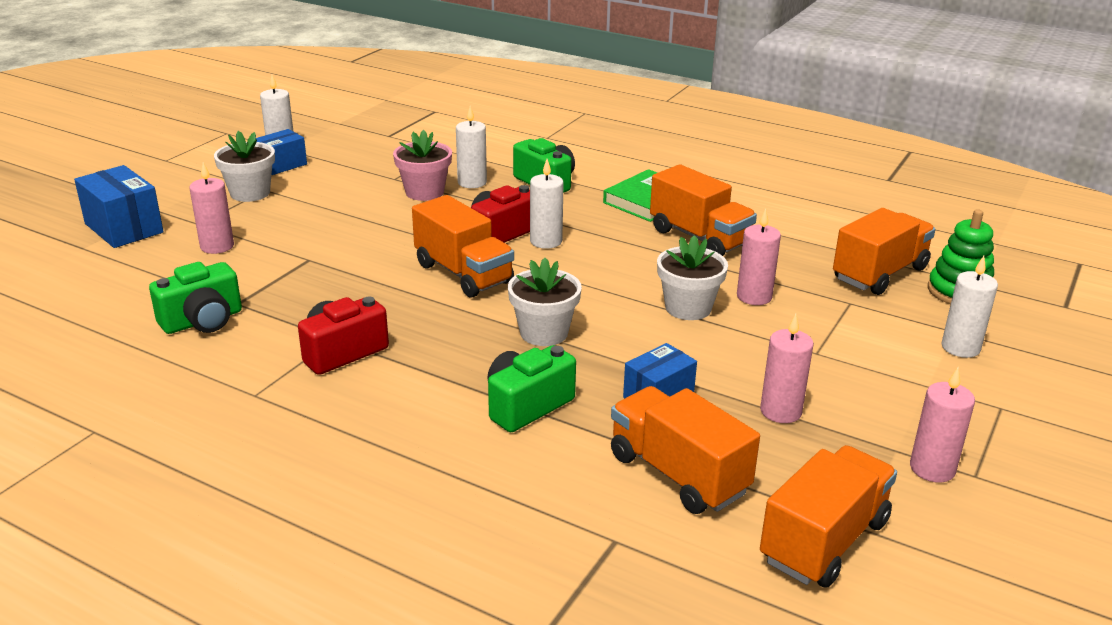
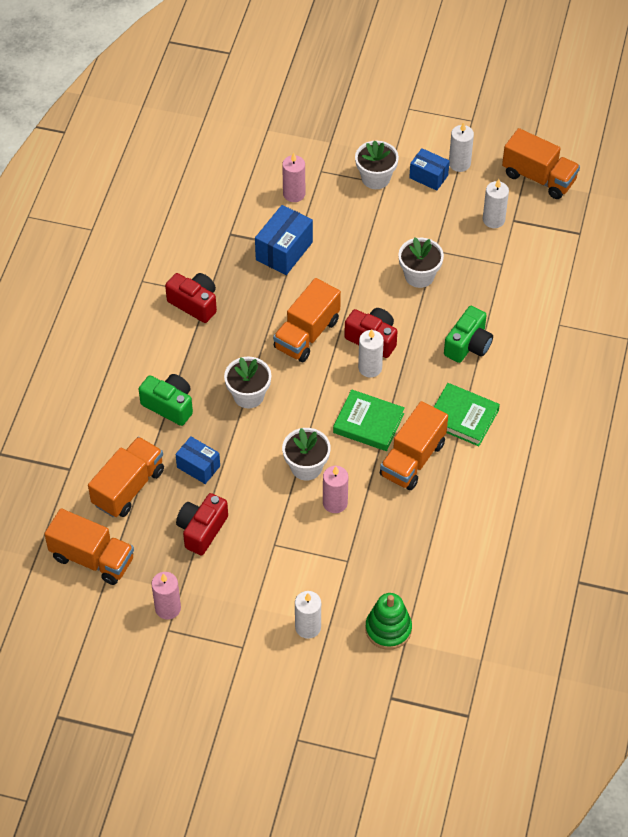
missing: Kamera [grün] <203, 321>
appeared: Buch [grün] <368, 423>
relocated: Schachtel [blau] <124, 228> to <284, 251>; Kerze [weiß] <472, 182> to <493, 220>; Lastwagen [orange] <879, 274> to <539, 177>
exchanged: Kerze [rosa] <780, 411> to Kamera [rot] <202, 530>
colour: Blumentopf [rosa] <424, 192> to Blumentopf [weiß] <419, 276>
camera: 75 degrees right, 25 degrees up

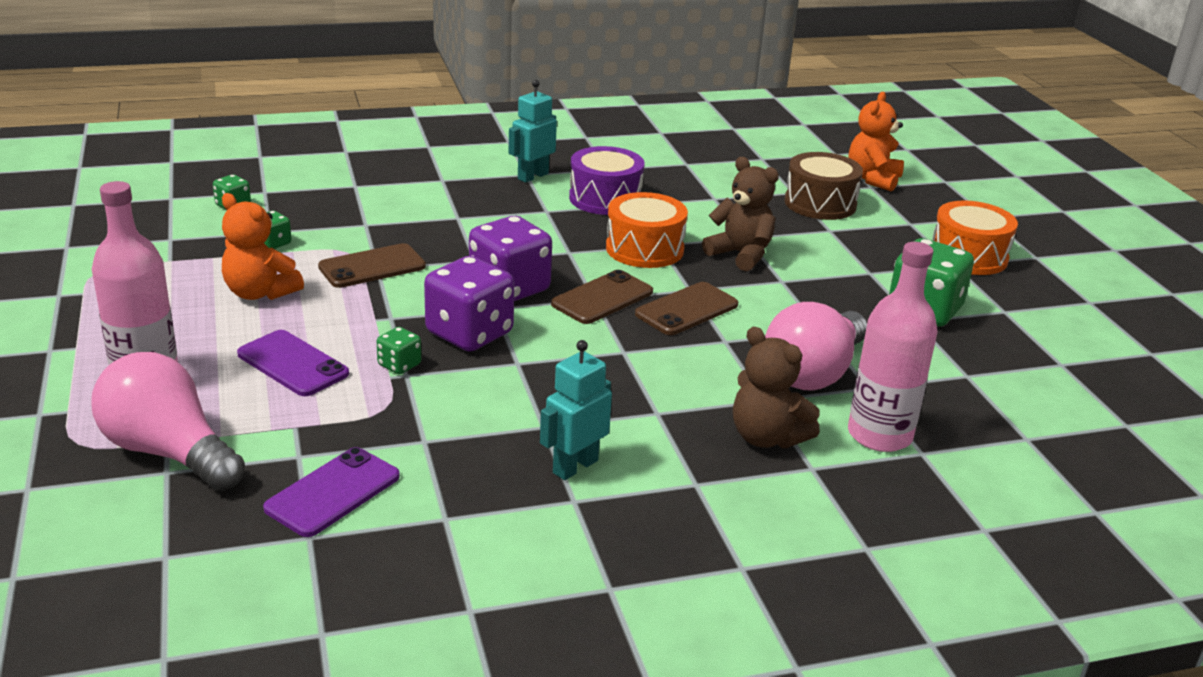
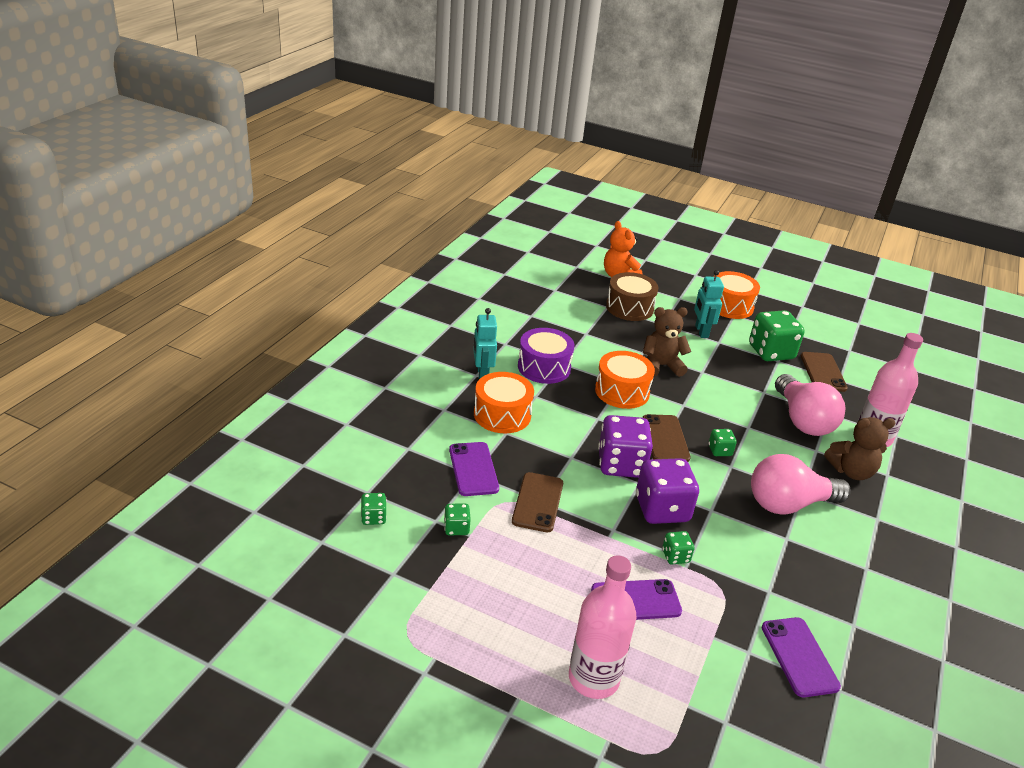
missing: Teddybär [orange] <260, 293>
appeared: Handy [lila] <473, 469>; Trommel [orange] <502, 415>; Spielwürfel [grün] <719, 451>
relocated: Roboter [türkis] <575, 466> to <701, 331>; Glühbirne [rosa] <169, 452> to <789, 504>; Handy [braun] <686, 309> to <823, 372>
camera: 50 degrees left, 5 degrees up

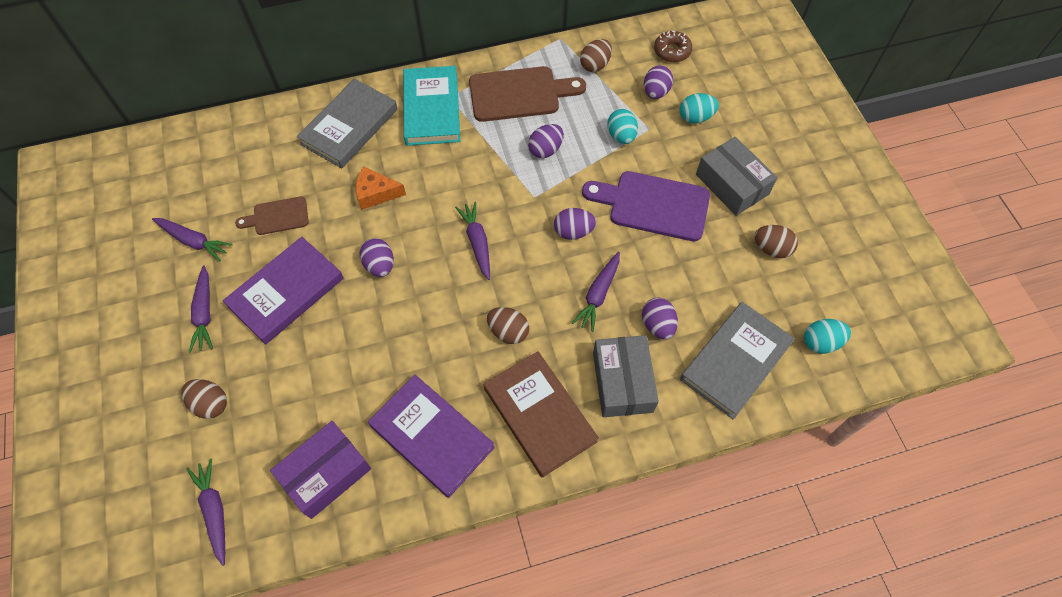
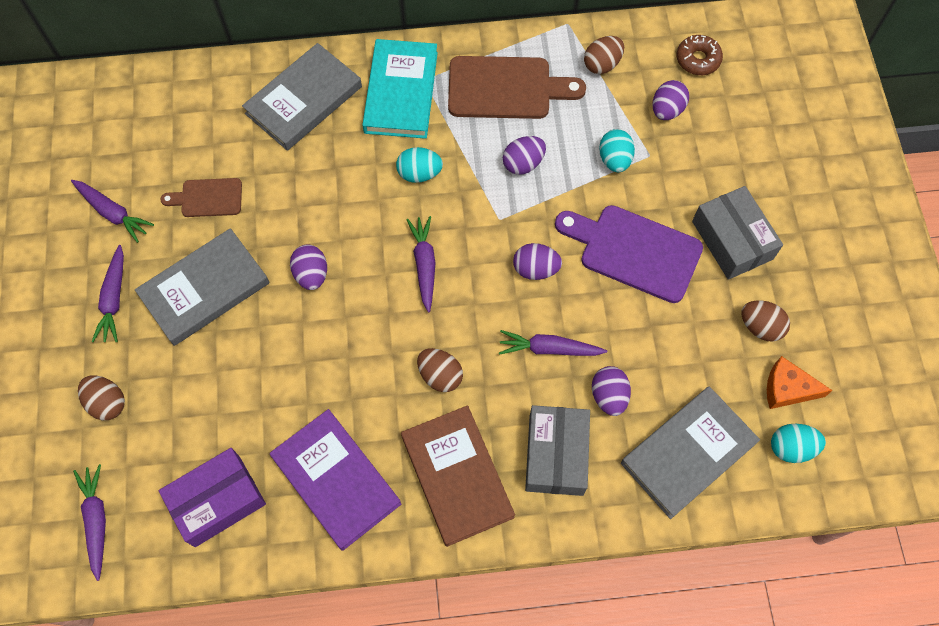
relocated: Ei [türkis] <695, 117> to <419, 173>; Käse [orange] <376, 193> to <787, 389>
colour: Buch [lila] <286, 292> to Buch [grau] <205, 289>
spun: Karotte [lila] <598, 294> = <549, 349> 60 degrees clockwise
camera: 10 degrees right, 5 degrees up

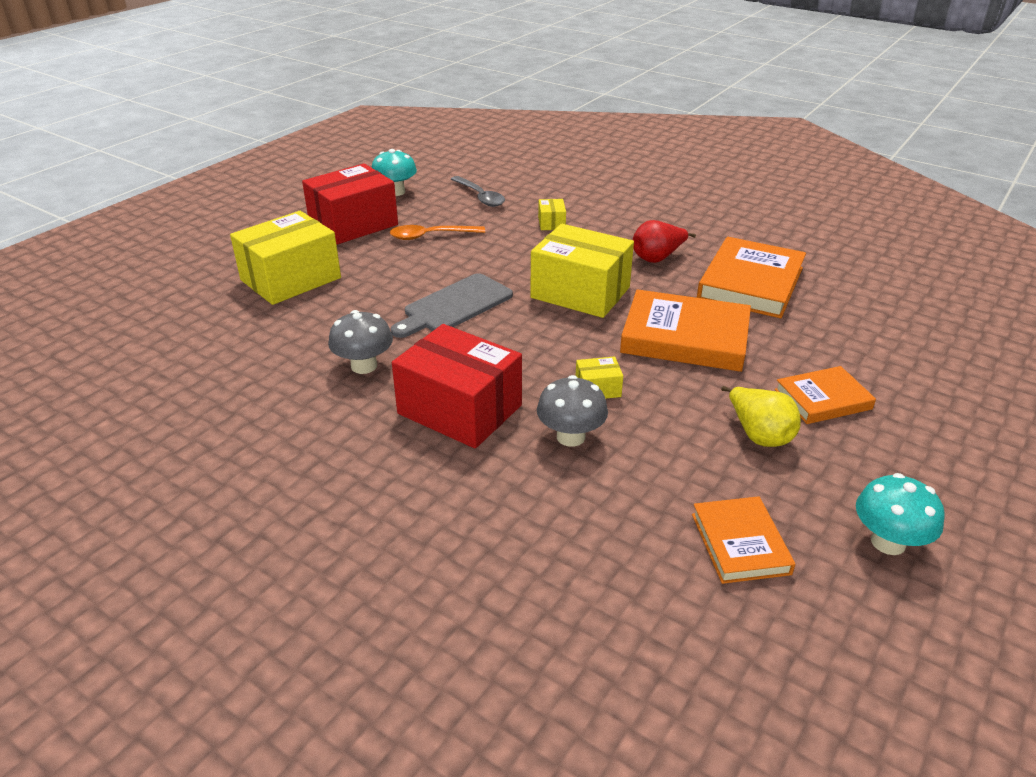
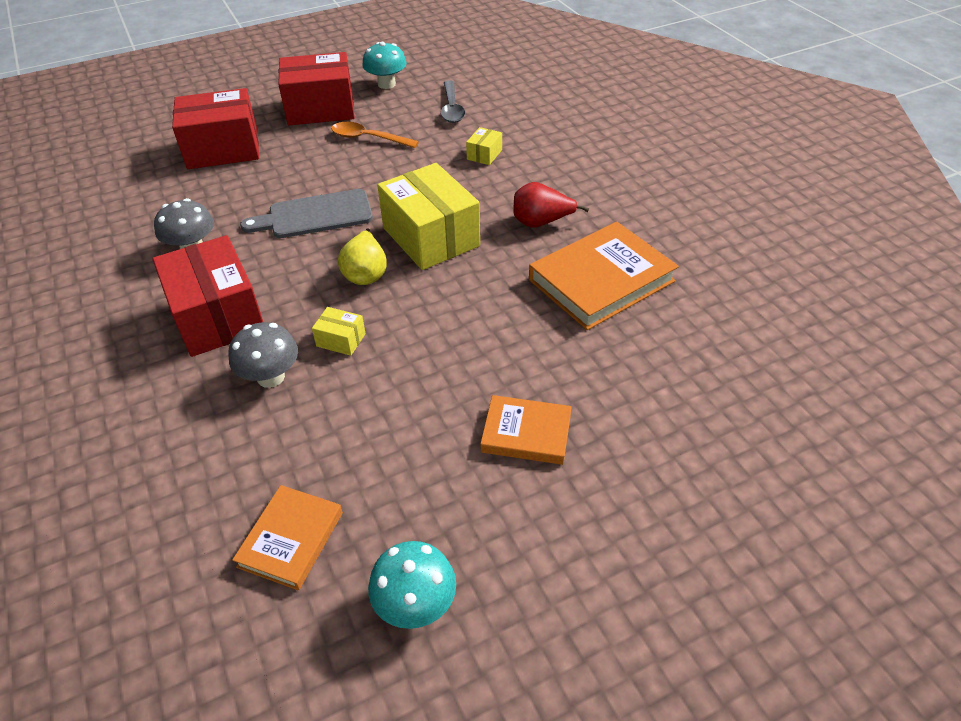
missing: Buch [orange] <685, 337>
relocated: Birne [gelb] <758, 434> to <366, 274>
colour: Schachtel [gelb] <290, 279> to Schachtel [rot] <223, 149>
camera: 30 degrees right, 10 degrees up

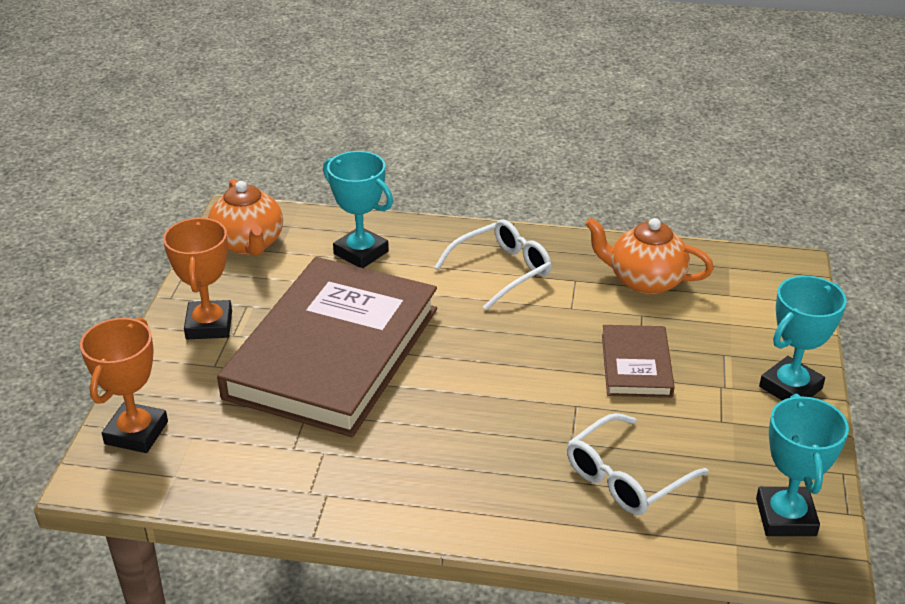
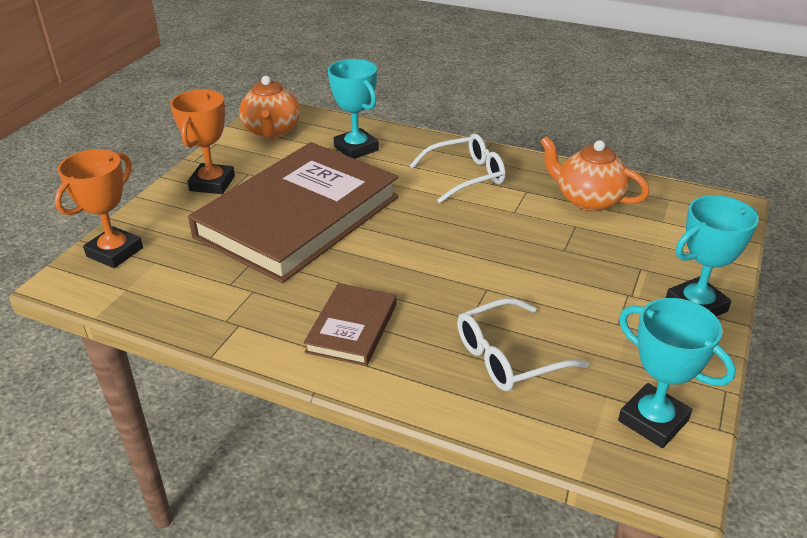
relocated: Buch [braun] <636, 365> to <352, 328>
spun: Pokal [türkis] <785, 517> = <653, 420> 60 degrees counterclockwise
camera: 15 degrees right, 0 degrees up

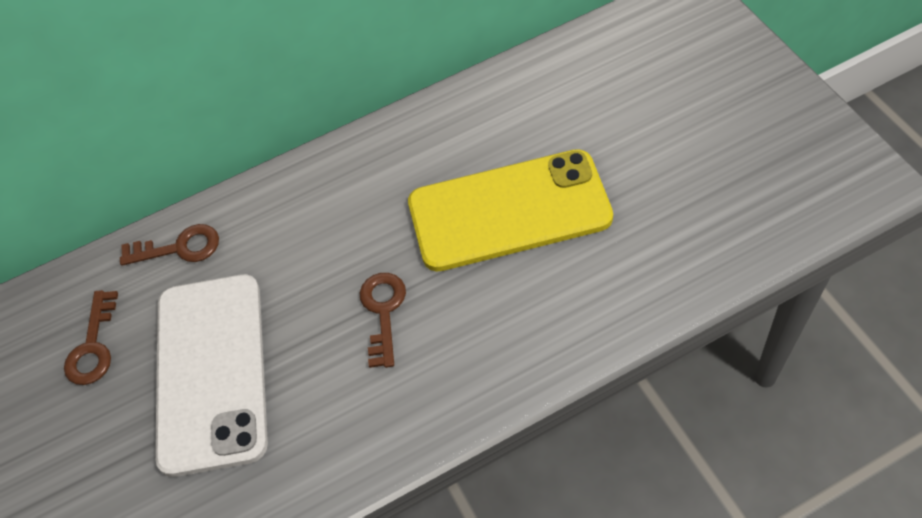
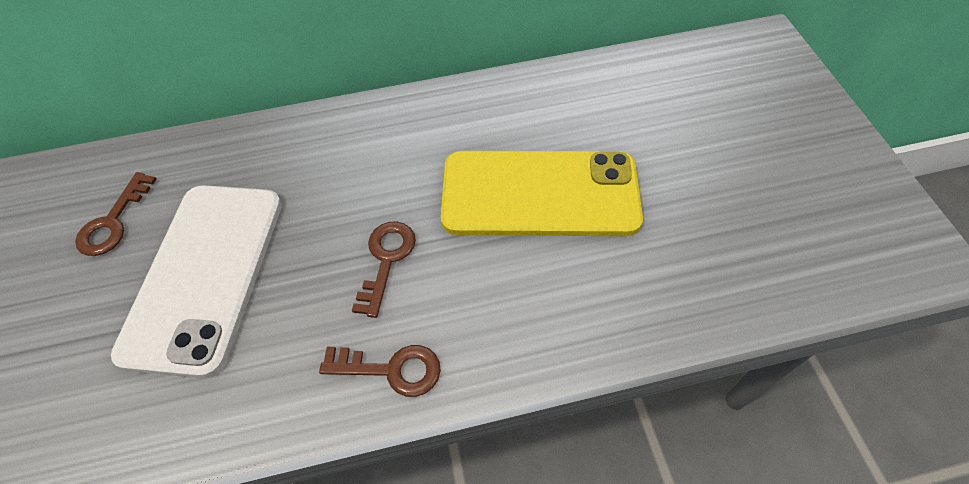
relocated: Schlüssel [braun] <179, 248> to <391, 369>
camera: 10 degrees right, 0 degrees up

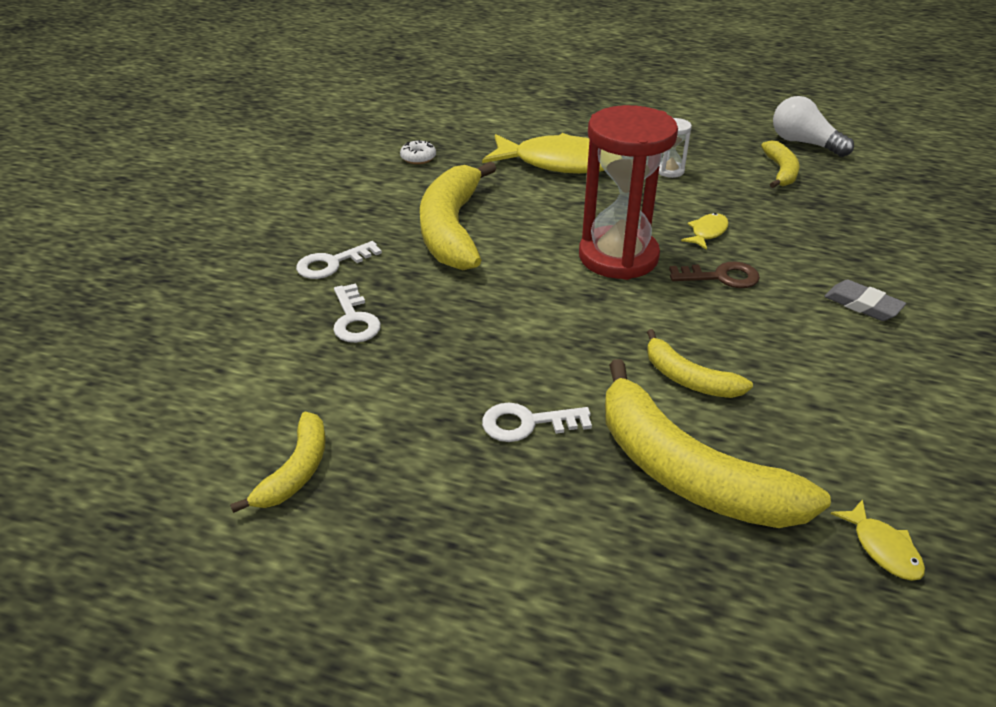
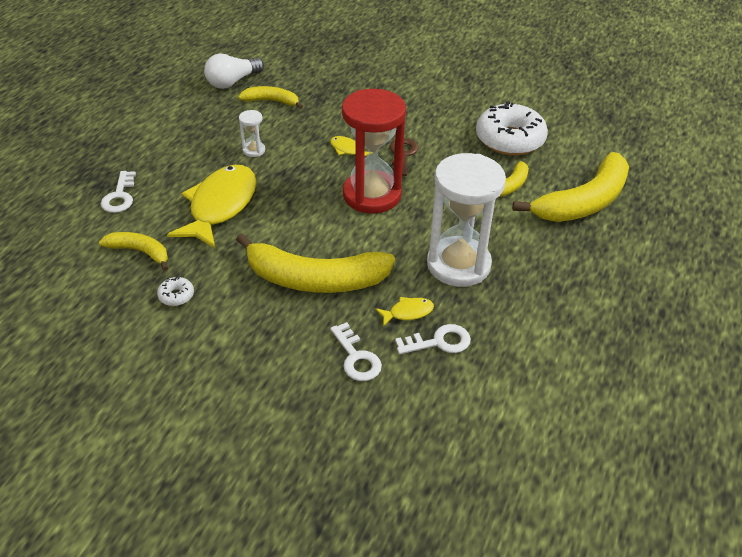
missing: Radiergummi [grau] <862, 305>
appeared: Sanduhr [weiß] <458, 265>; Donut [weiß] <509, 139>
relocated: Banane [gelb] <296, 471> to <140, 252>; Schlüssel [weiß] <527, 423> to <119, 196>; Fisch [gelb] <883, 548> to <408, 312>
camera: 85 degrees left, 5 degrees up

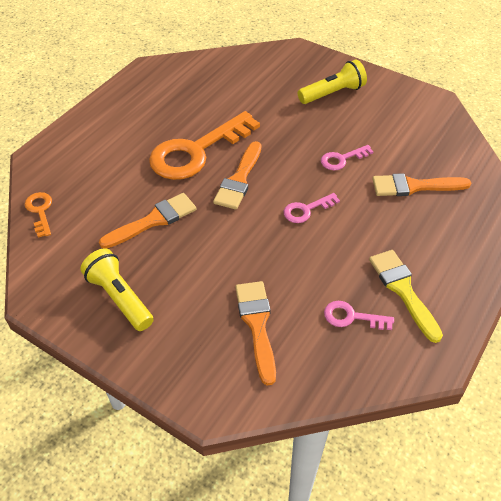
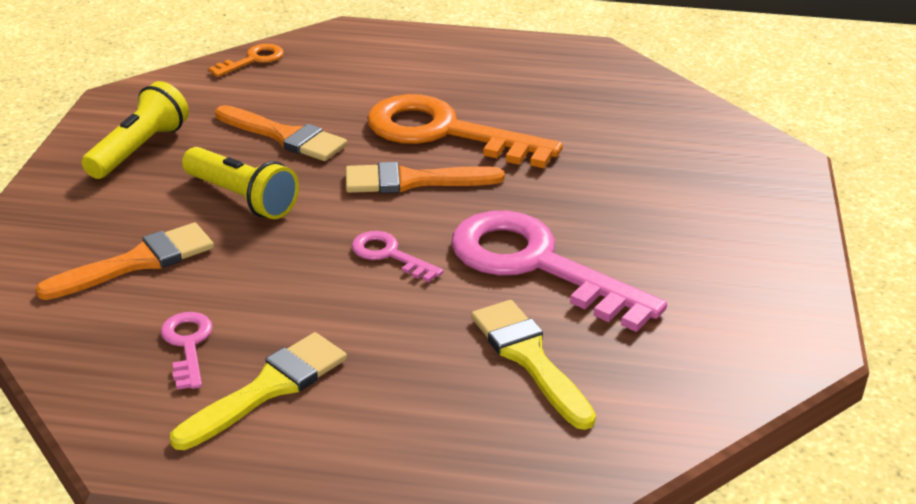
relocated: Taschenlampe [gelb] <333, 93> to <242, 198>
colour: Pinsel [orange] <414, 186> to Pinsel [gelb] <529, 358>
size: Schlüssel [rosa] <342, 159> = <535, 265> x2.23
camera: 65 degrees right, 15 degrees down

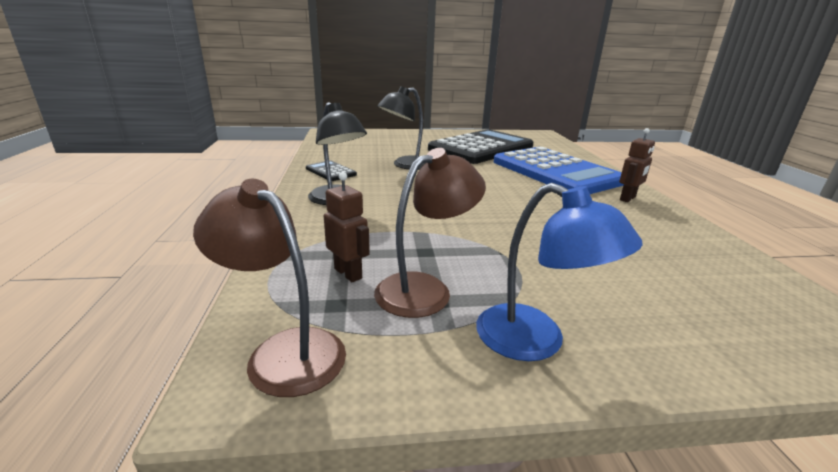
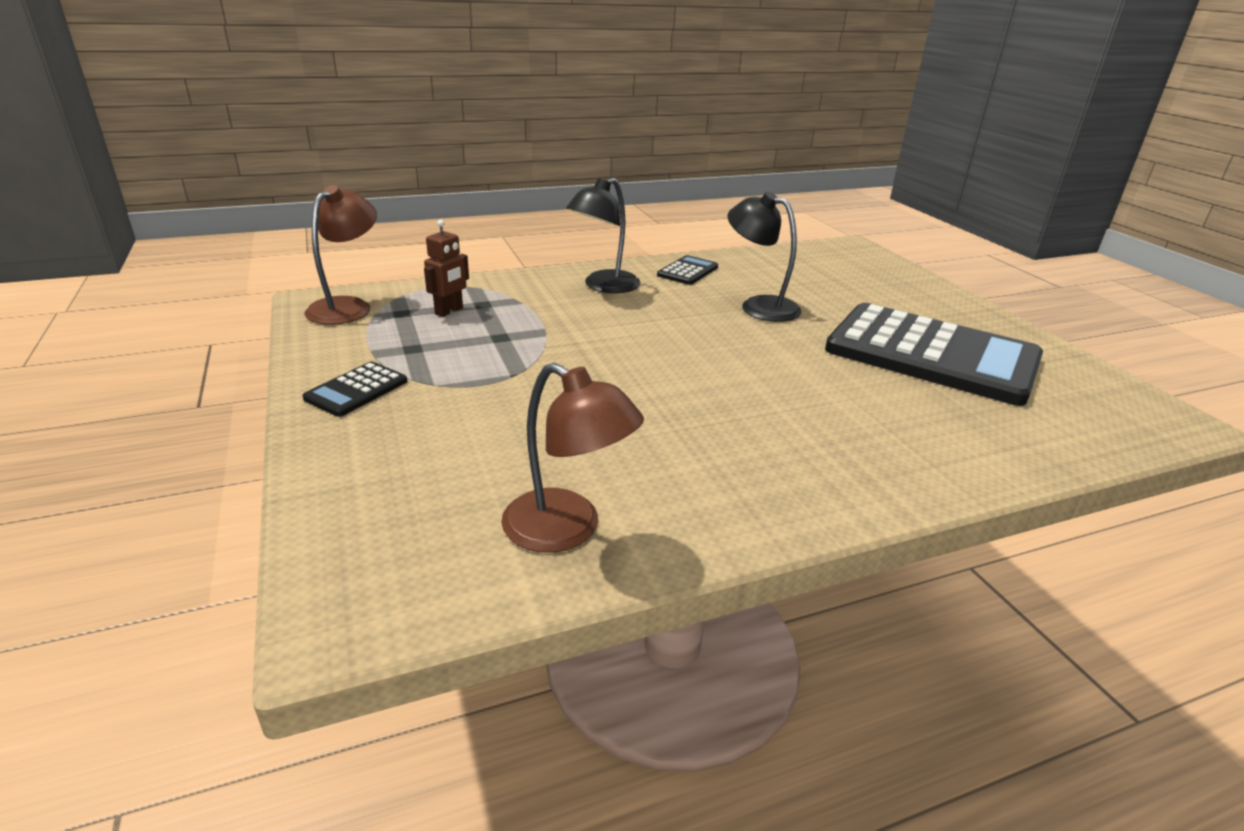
missing: Taschenrechner [blau] <556, 172>; Roboter [braun] <628, 198>
relocated: Lampe [braun] <425, 289> to <567, 530>
exchanged: Lampe [blau] <535, 341> to Taschenrechner [schwarz] <356, 390>
camera: 75 degrees right, 5 degrees up

